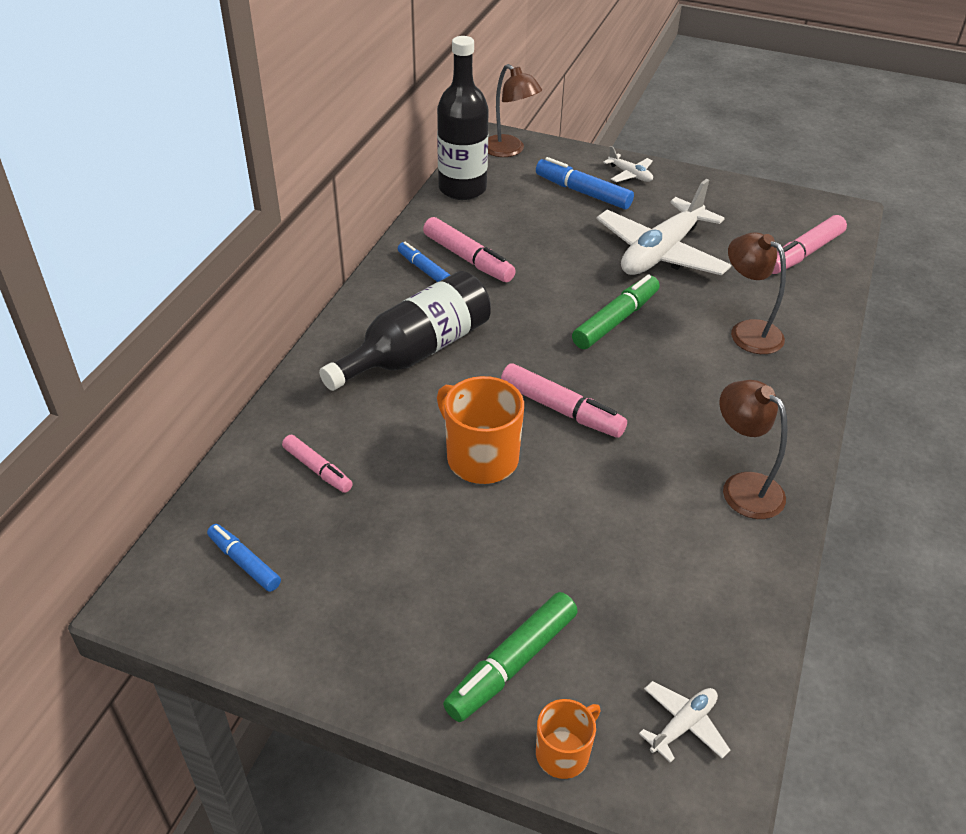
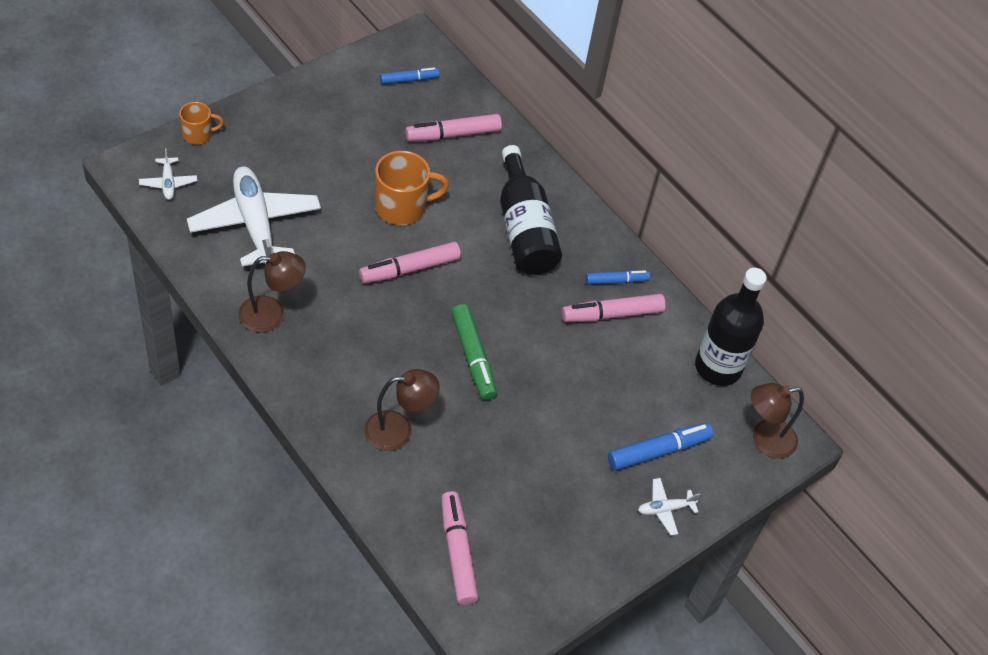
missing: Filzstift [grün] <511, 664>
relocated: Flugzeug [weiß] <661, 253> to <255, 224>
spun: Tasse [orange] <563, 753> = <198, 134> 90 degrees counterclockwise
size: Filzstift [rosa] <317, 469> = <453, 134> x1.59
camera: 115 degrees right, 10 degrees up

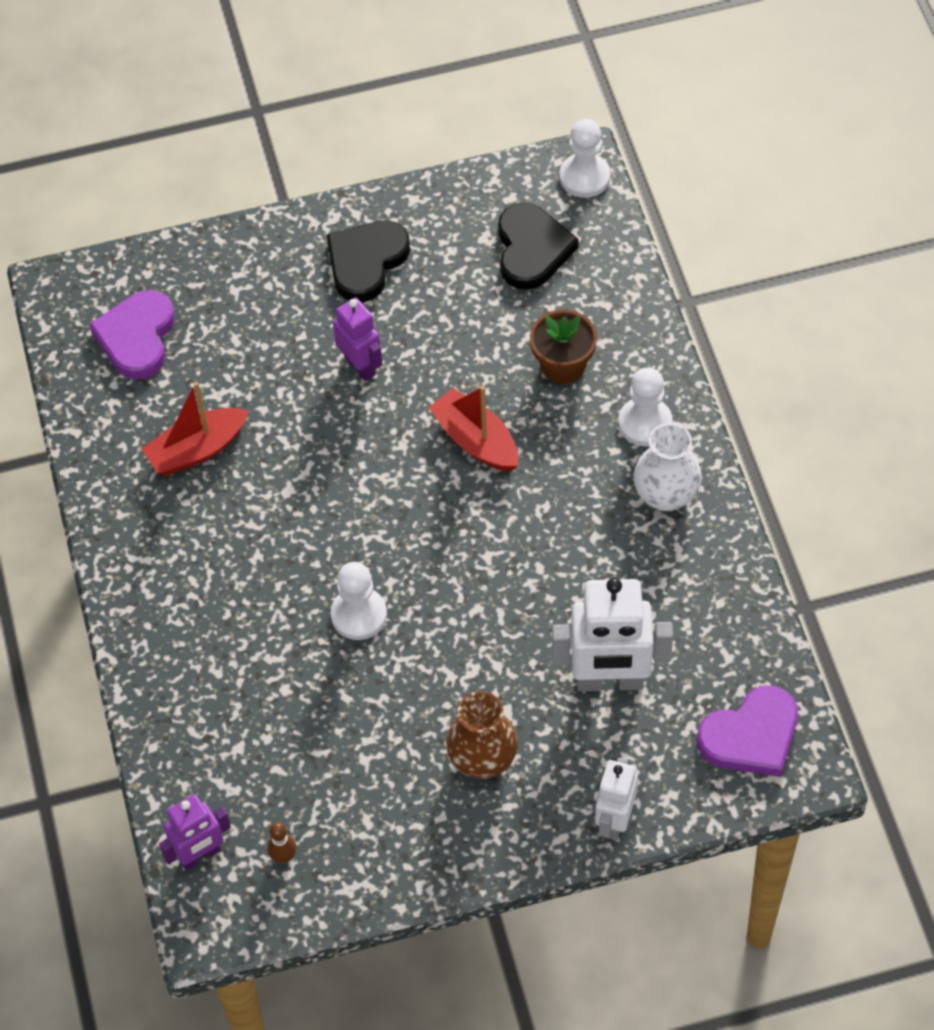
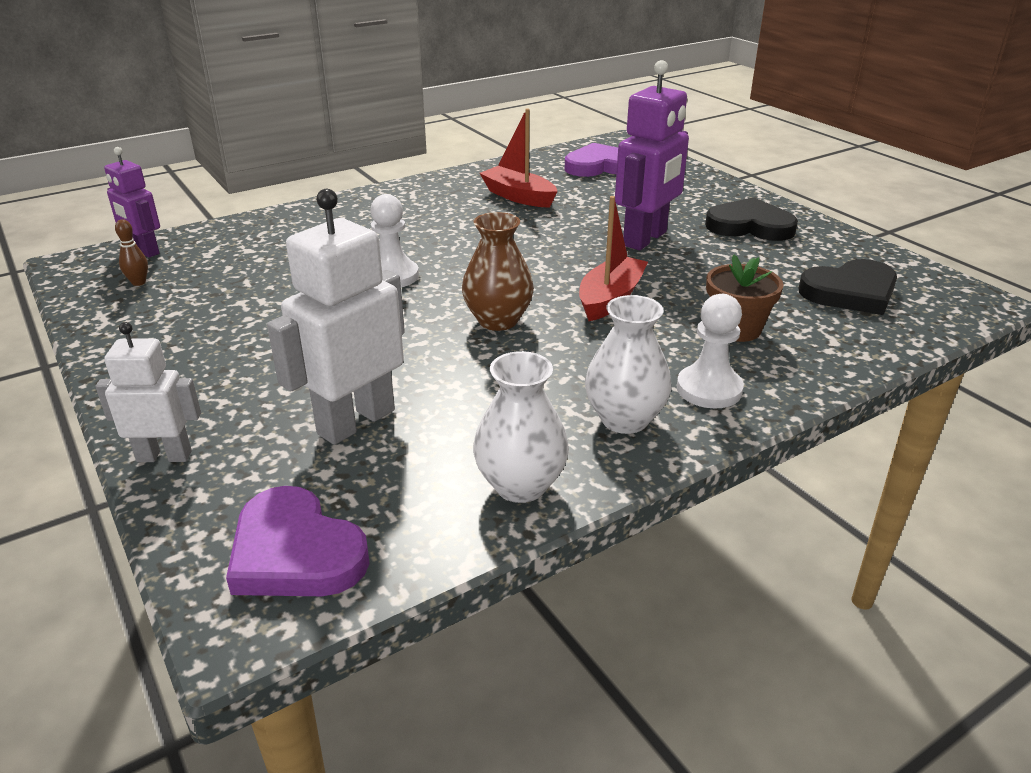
missing: Bauer [weiß] <584, 177>
appeared: Vase [weiß] <520, 485>
relocated: Vase [braun] <482, 759> to <498, 320>
spun: Roboter [weiß] <609, 681> = <355, 421> 60 degrees clockwise
size: Roboter [lila] <360, 366> = <645, 239> x1.66
camera: 70 degrees right, 25 degrees down

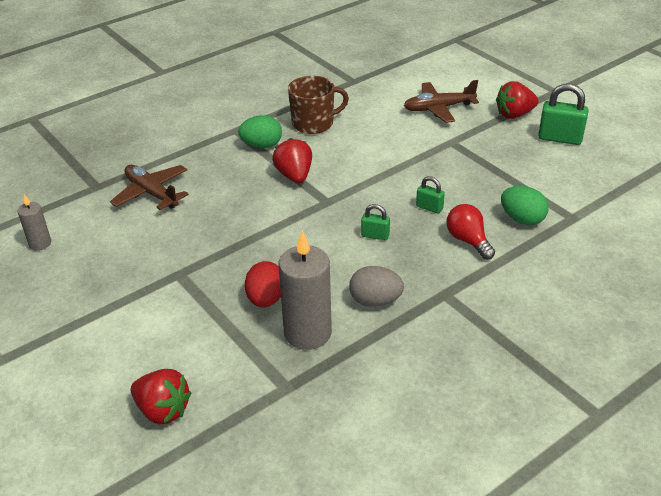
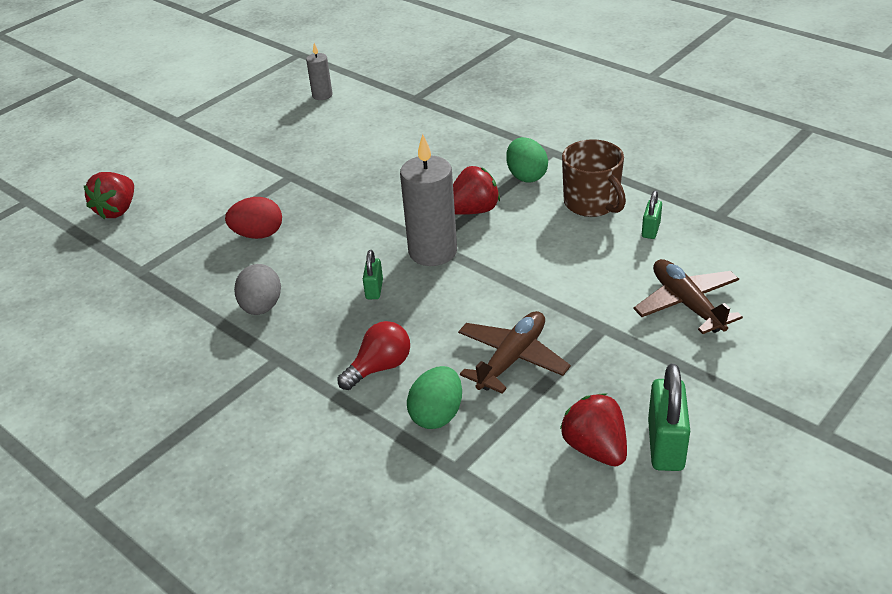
relocated: Kerze [grau] <307, 333> to <432, 251>; Flugzeug [braun] <152, 193> to <512, 359>; Erdbeere [rot] <514, 114> to <595, 448>; Vorhängeschloss [grün] <429, 207> to <650, 230>
camera: 80 degrees right, 0 degrees up

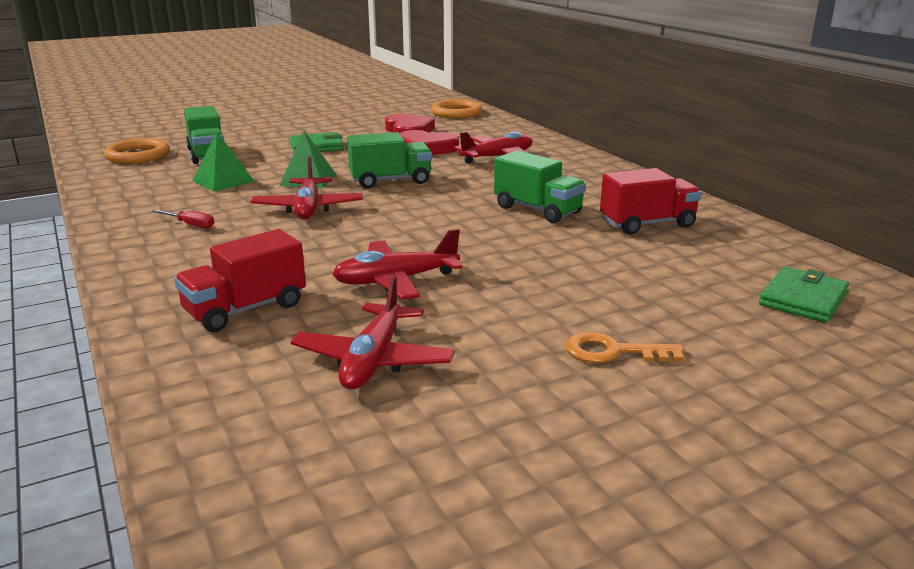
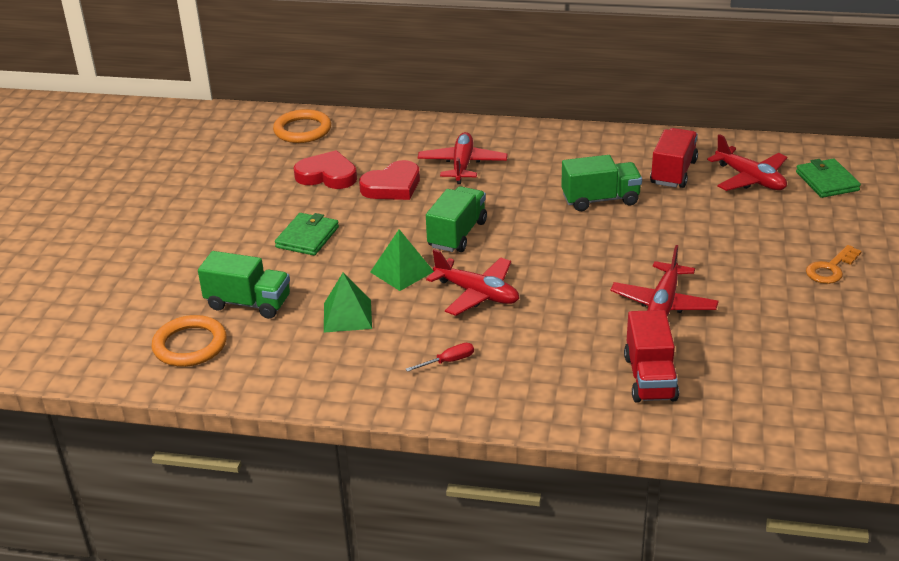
relocated: Flugzeug [rot] <373, 360> to <750, 179>
camera: 50 degrees left, 10 degrees up

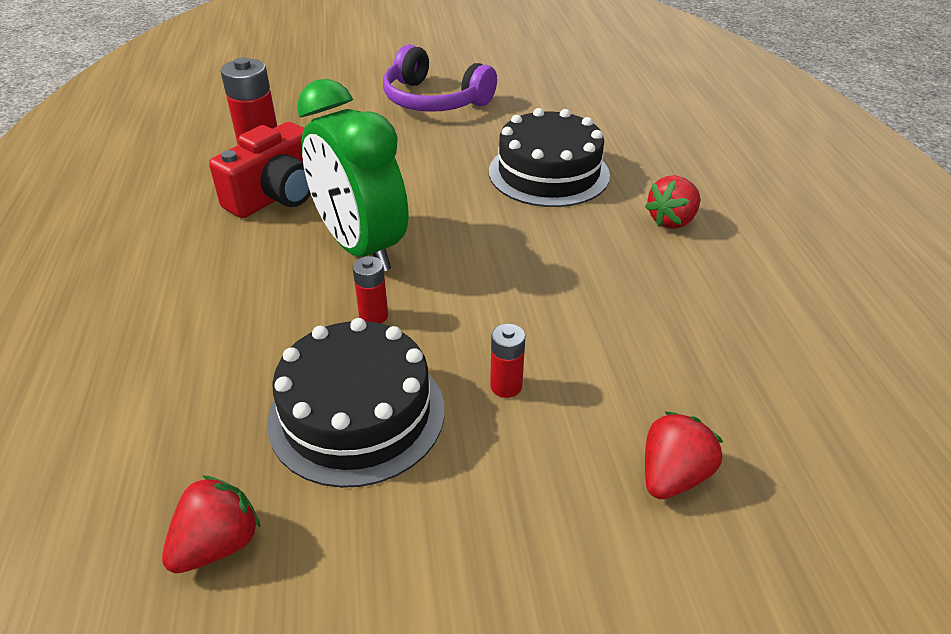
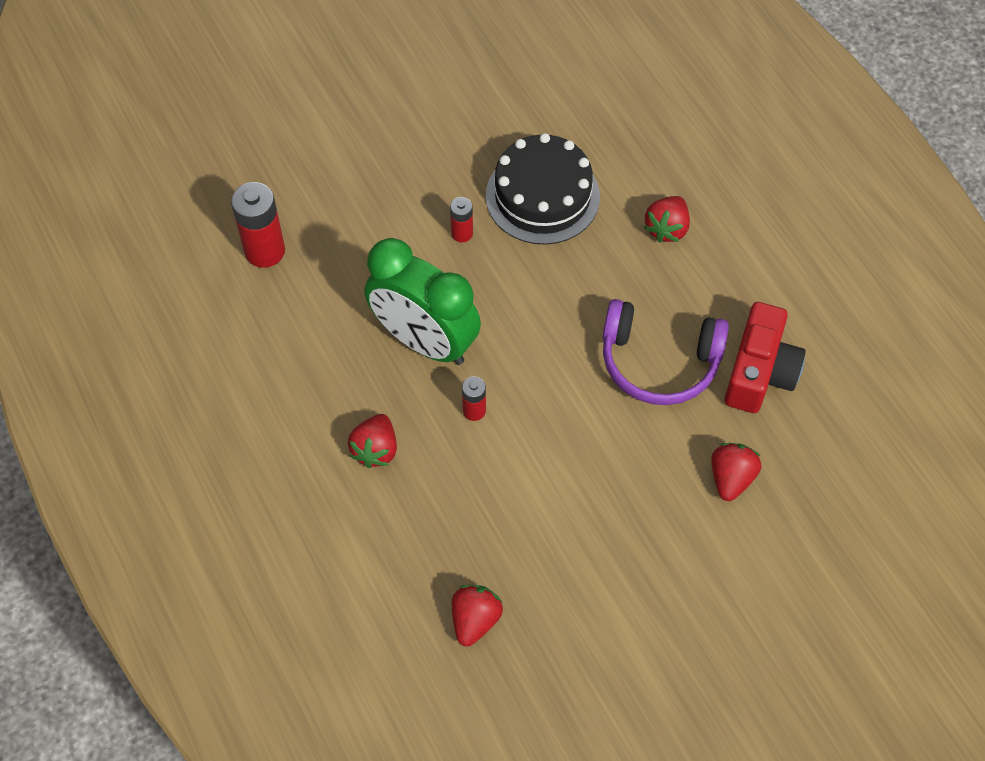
missing: Kuchen [schwarz] <357, 414>
appeared: Erdbeere [rot] <375, 450>
relocated: Batterie [rot] <506, 386> to <462, 233>; Kopfhörer [lila] <434, 100> to <659, 362>; Kamera [rot] <277, 196> to <759, 372>
camera: 20 degrees left, 20 degrees up

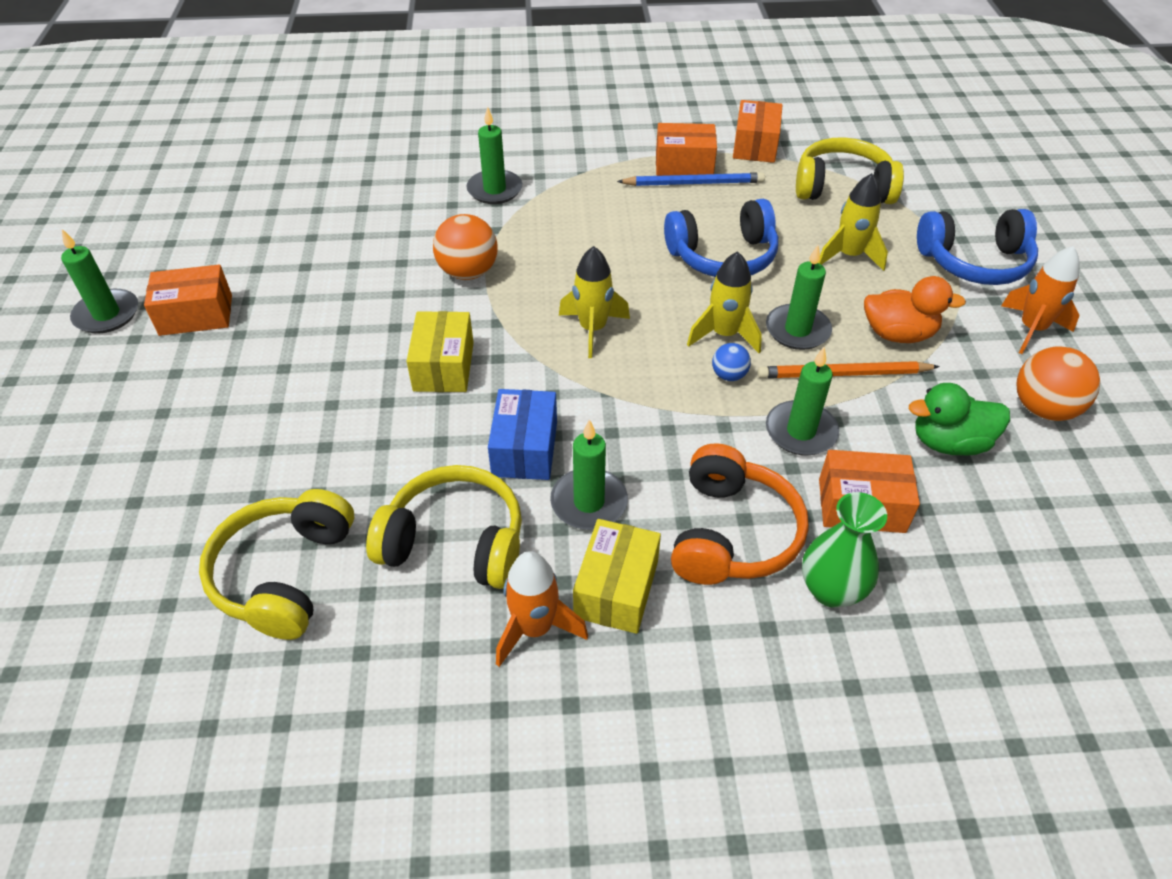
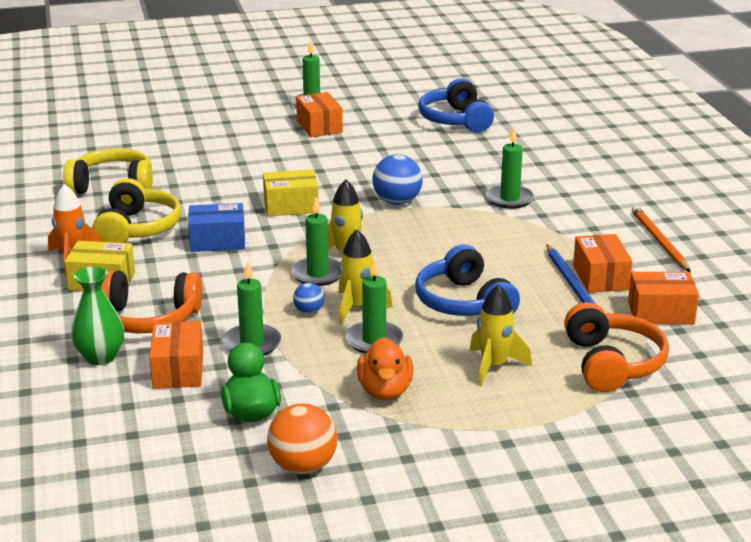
missing: Rakete [orange] <1031, 329>
relocated: Kerze [grün] <589, 502> to <317, 274>; Kopfhörer [blau] <974, 262> to <456, 120>; Bleistift [orange] <844, 374> to <659, 242>
colour: Ball [orange] <468, 272> to Ball [blau] <397, 202>; Kopfhörer [gelb] <842, 188> to Kopfhörer [orange] <612, 363>
camera: 80 degrees right, 20 degrees down

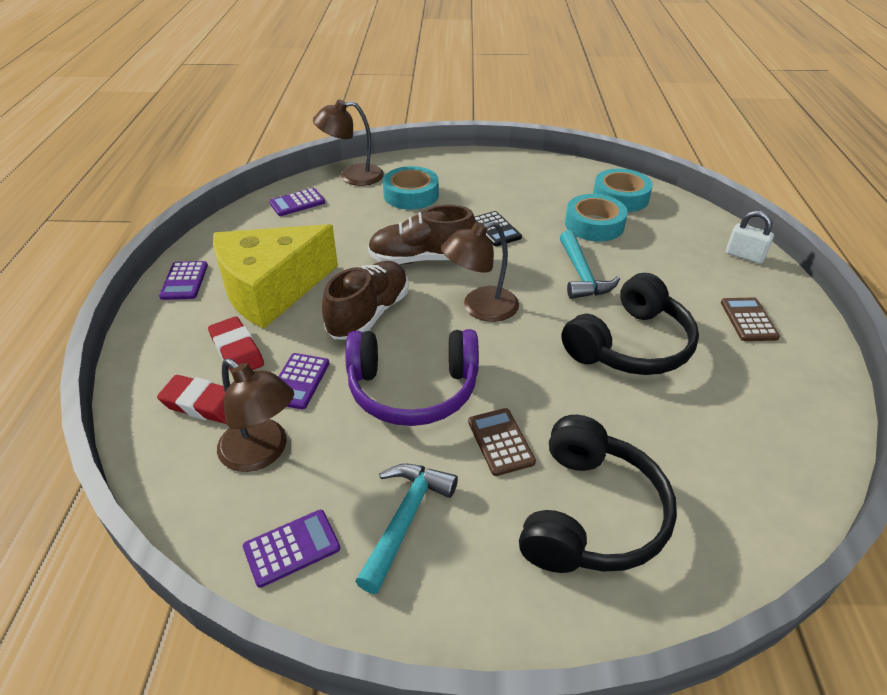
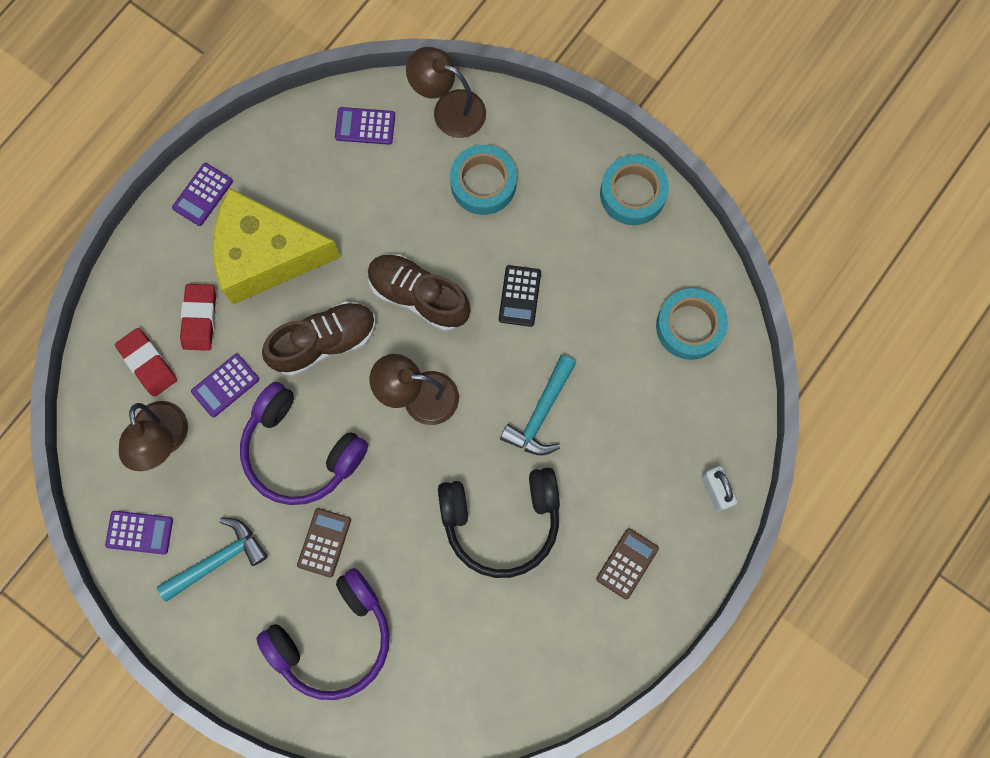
relocated: Klebeband [türkis] <594, 225> to <632, 193>
colour: Kopfhörer [schwarz] <590, 514> to Kopfhörer [lila] <333, 638>
camera: 35 degrees right, 35 degrees up

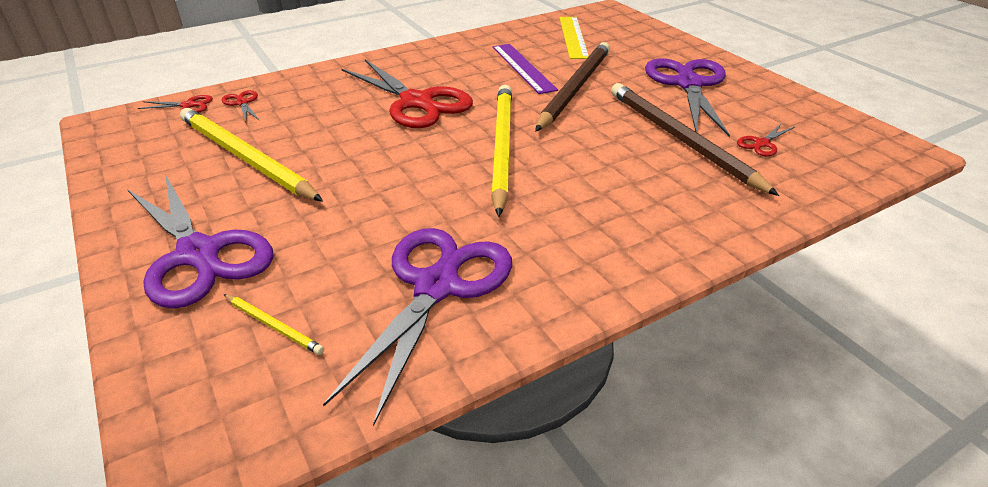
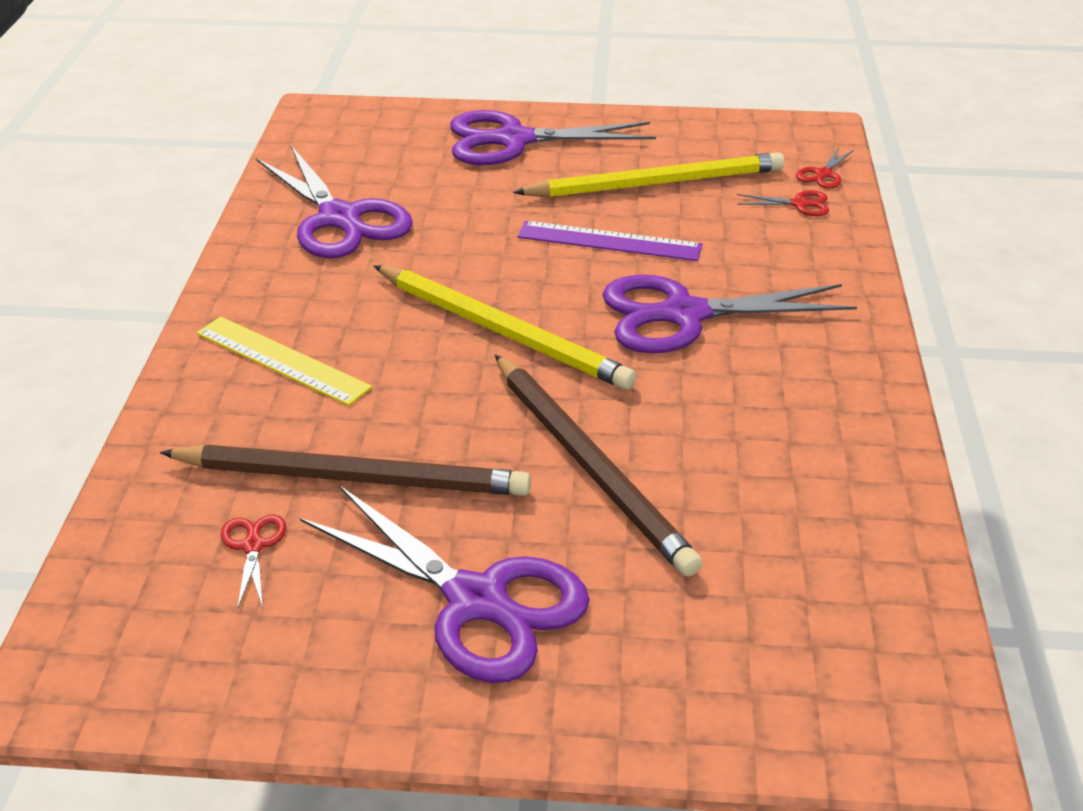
missing: Bleistift [gelb] <274, 326>
relocated: Lineal [gelb] <573, 37> to <282, 360>; Lineal [lila] <523, 68> to <609, 241>
colour: Schere [rot] <416, 102> to Schere [lila] <684, 315>
camera: 125 degrees right, 0 degrees up

